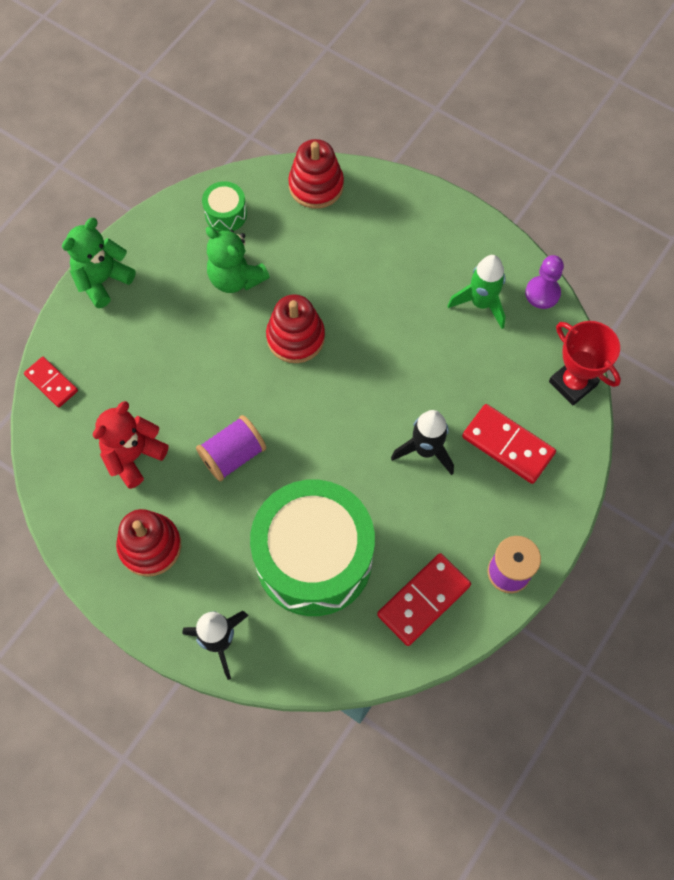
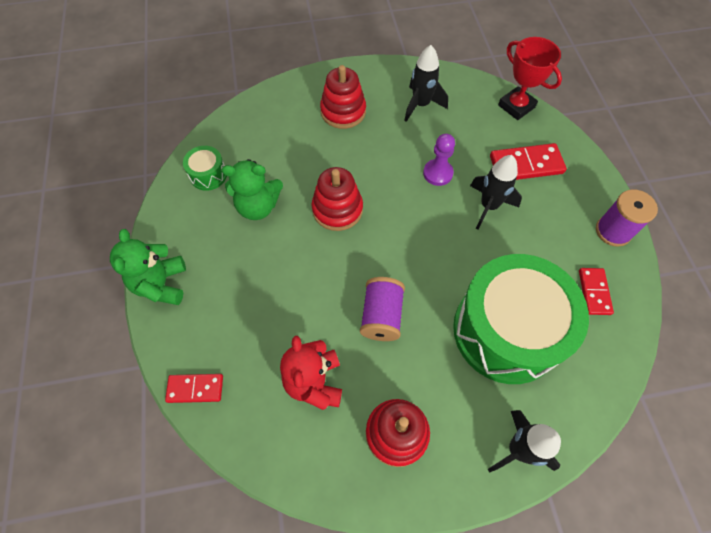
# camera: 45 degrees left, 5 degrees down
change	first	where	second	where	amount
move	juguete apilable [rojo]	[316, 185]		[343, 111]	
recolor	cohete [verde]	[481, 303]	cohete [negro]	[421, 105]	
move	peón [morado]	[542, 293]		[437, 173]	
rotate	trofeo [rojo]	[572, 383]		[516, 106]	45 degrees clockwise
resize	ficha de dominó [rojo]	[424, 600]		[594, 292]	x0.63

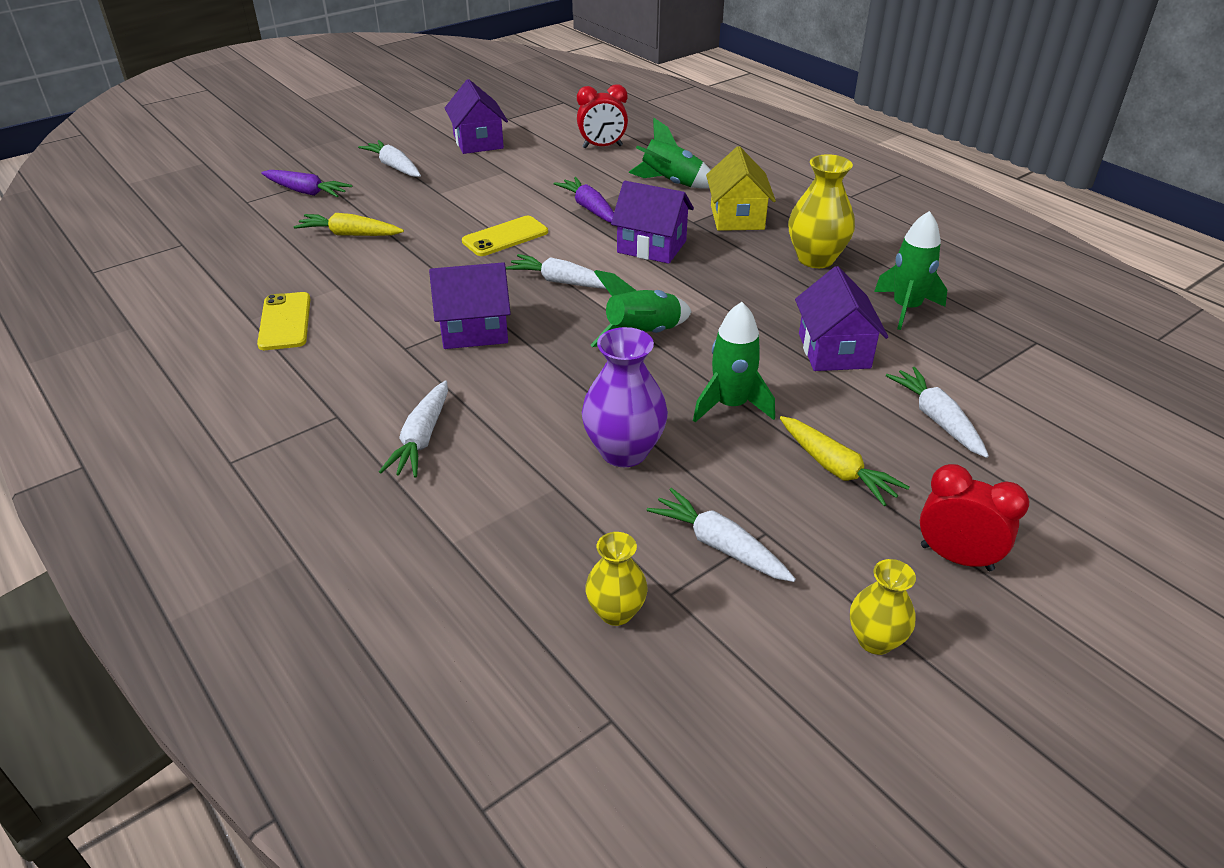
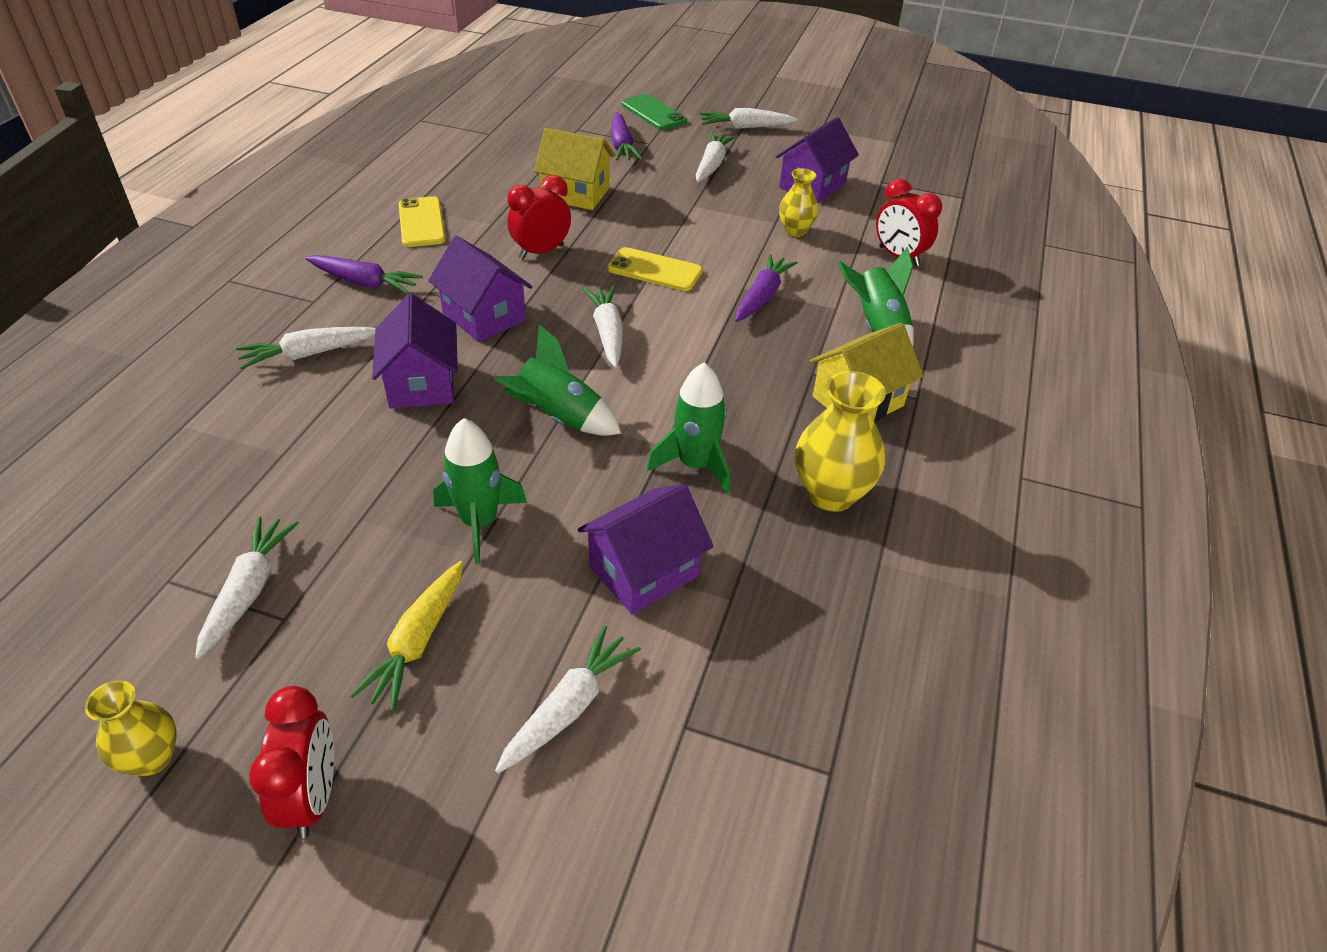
# camera: 55 degrees right, 5 degrees up
change	first	where	second	where	amount
move	casa [morado]	[651, 247]		[421, 383]	
move	cohete [verde]	[906, 308]		[695, 465]	
replace	zanahoria [amarillo]	[349, 234]	casa [amarillo]	[576, 194]	
rotate	móvil [amarillo]	[285, 322]		[421, 222]	60 degrees counterclockwise
delete	florero [morado]	[624, 451]			
move	florero [amarillo]	[616, 612]		[795, 231]	
insert			móvil [verde]	[653, 113]	
insert			zanahoria [blanco]	[745, 127]	
insert			despertador [rojo]	[541, 252]	
insert			zanahoria [morado]	[365, 283]	

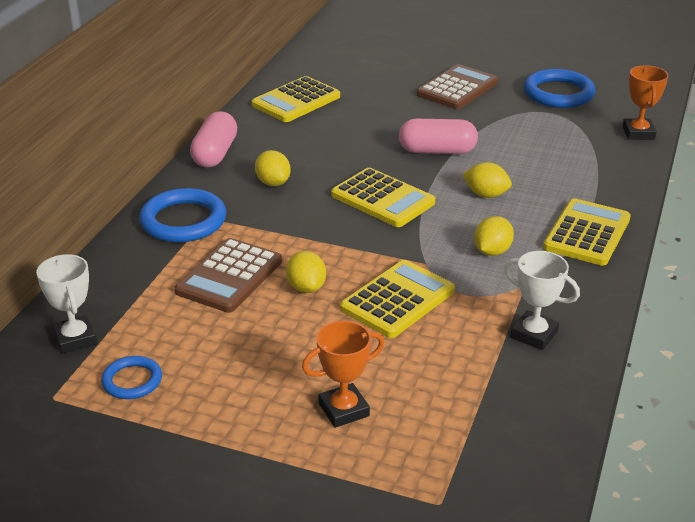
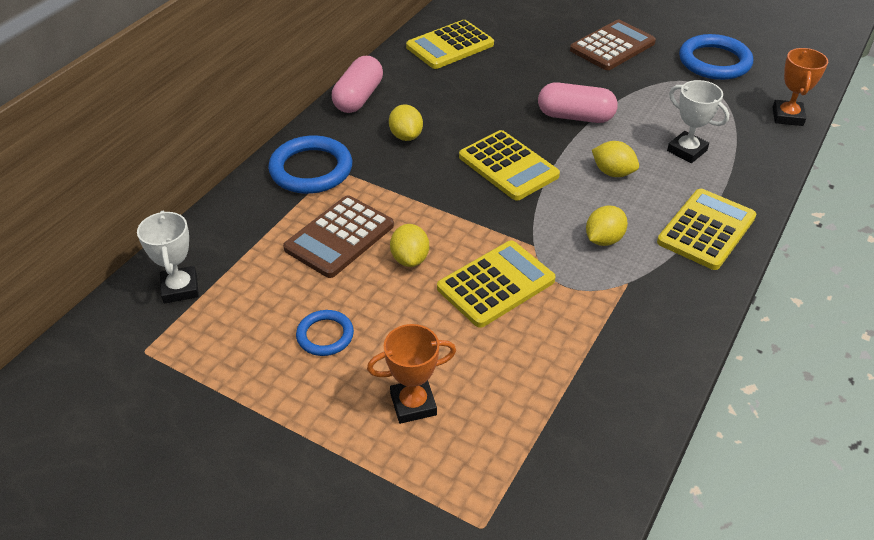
# camera: 10 degrees right, 10 degrees up
change	first	where	second	where	amount
move	trofeo [blanco]	[534, 334]		[687, 151]	
move	anillo [azul]	[132, 381]		[325, 335]	

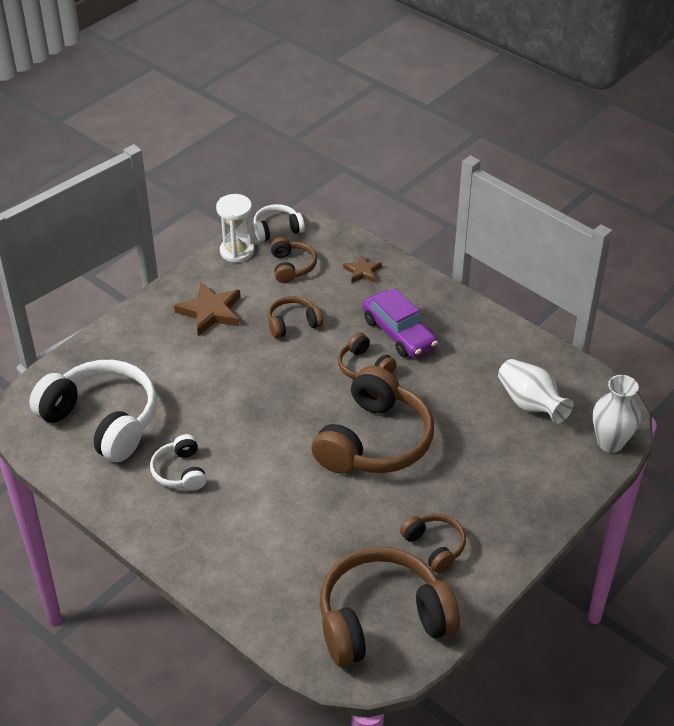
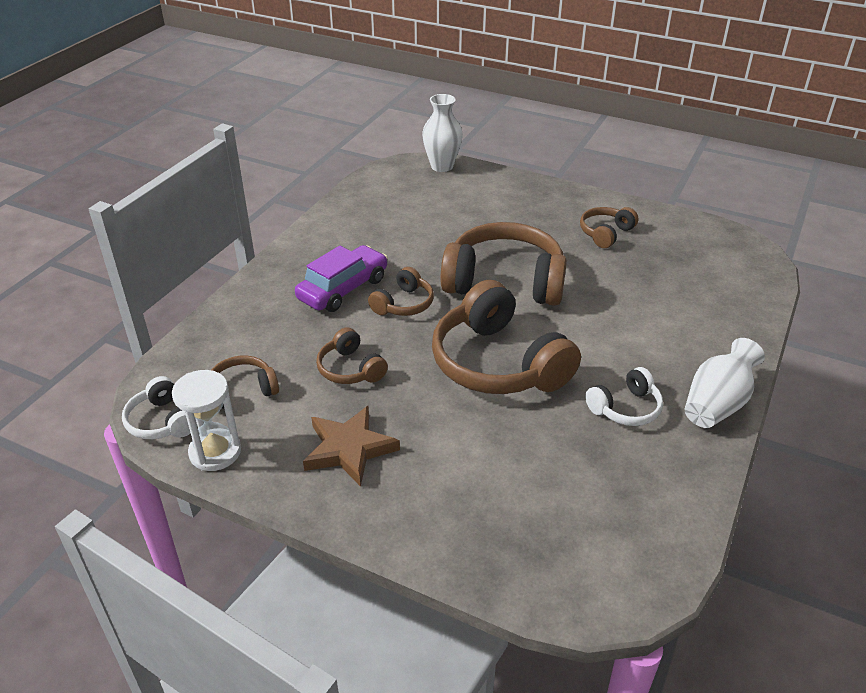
# camera: 105 degrees left, 5 degrees down
change	first	where	second	where	amount
delete	estrella [marrón]	[362, 271]			
move	florero [blanco]	[530, 404]		[717, 404]	
delete	auriculares [blanco]	[102, 420]			
move	auriculares [marrón]	[382, 619]		[498, 363]	

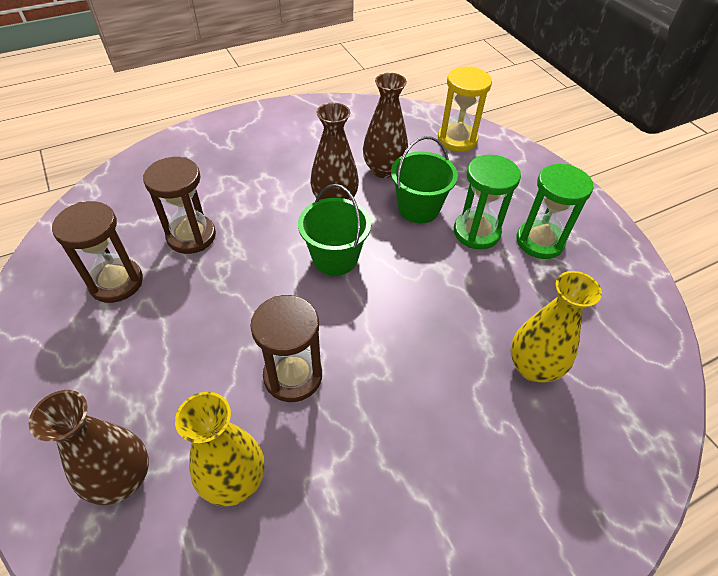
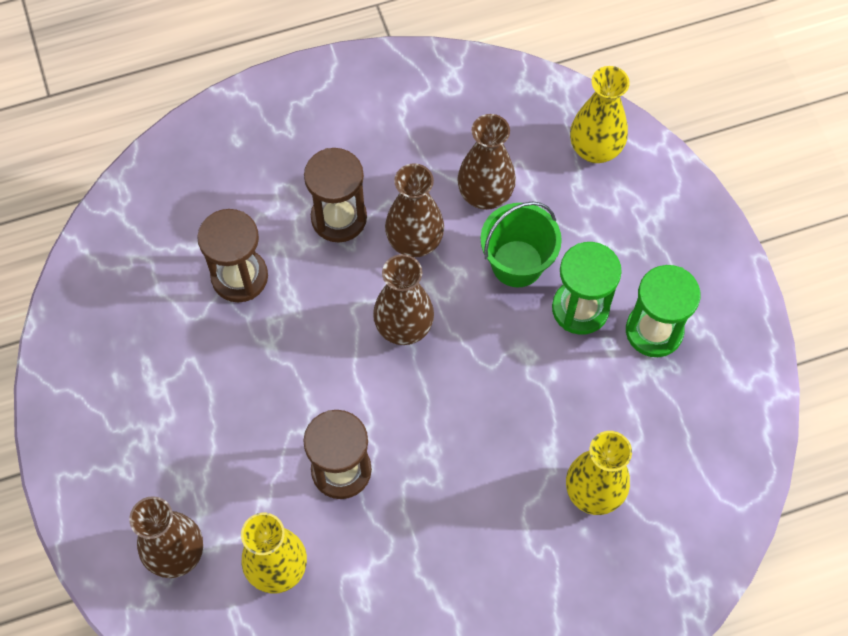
# camera: 10 degrees right, 15 degrees up
change	first	where	second	where	amount
replace	reloj de arena [amarillo]	[457, 139]	florero [amarillo]	[595, 149]	
replace	balde [verde]	[335, 258]	florero [marrón]	[404, 327]	
move	reloj de arena [marrón]	[116, 282]		[339, 218]	

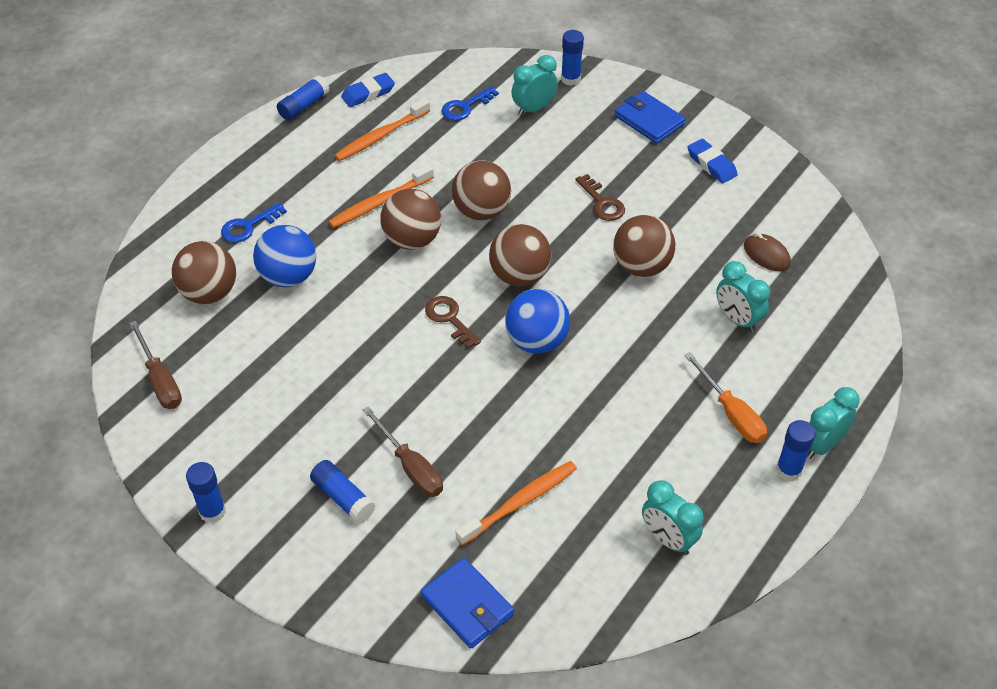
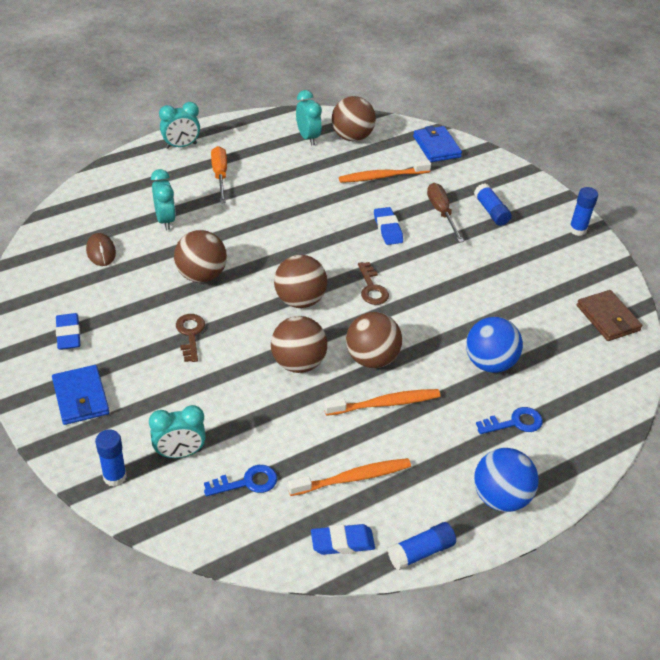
# camera: 160 degrees left, 5 degrees down
change	first	where	second	where	amount
move	pelota [marrón]	[209, 293]		[352, 137]	
move	pelota [azul]	[536, 341]		[500, 497]	
replace	destornillador [marrón]	[160, 380]	cartera [marrón]	[608, 318]	
delete	barra de pegamento [azul]	[788, 470]			
insert			goma de borrar [azul]	[387, 229]	

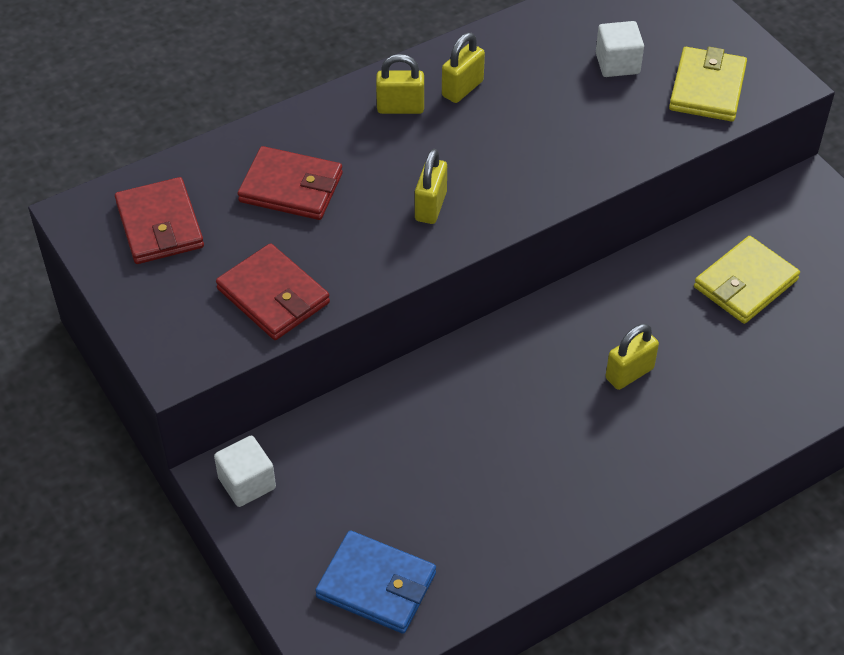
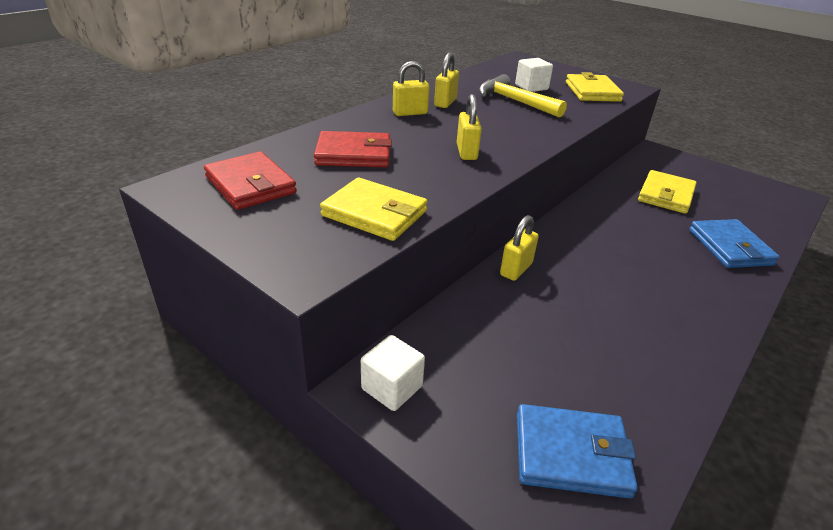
# camera: 20 degrees left, 15 degrees down
change	first	where	second	where	amount
recolor	cartera [rojo]	[273, 296]	cartera [amarillo]	[374, 213]	
move	candado [amarillo]	[629, 373]		[516, 269]	
insert			martillo [amarillo]	[514, 101]	
insert			cartera [azul]	[730, 247]	

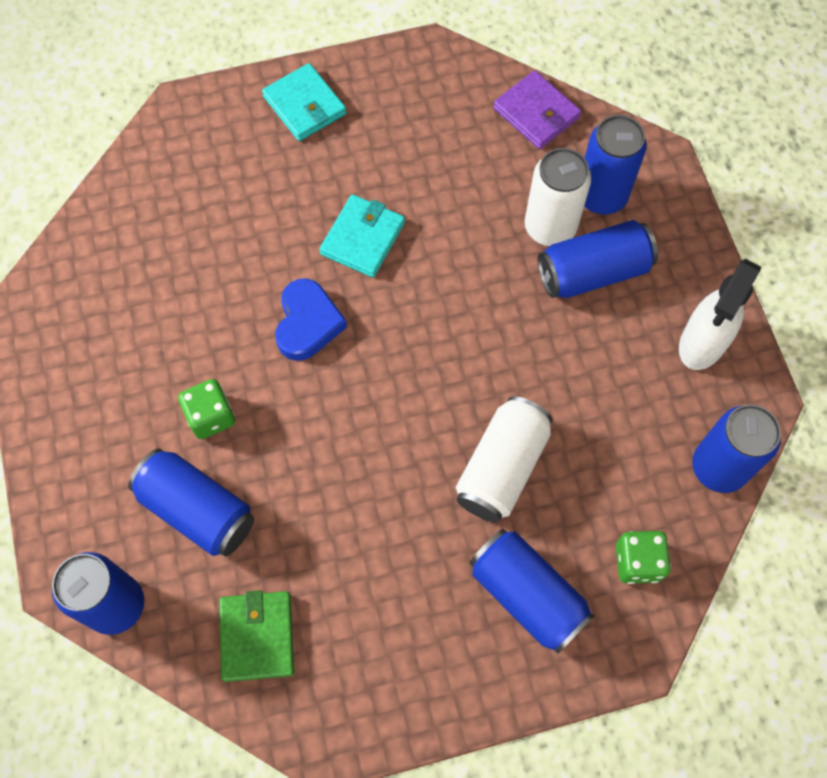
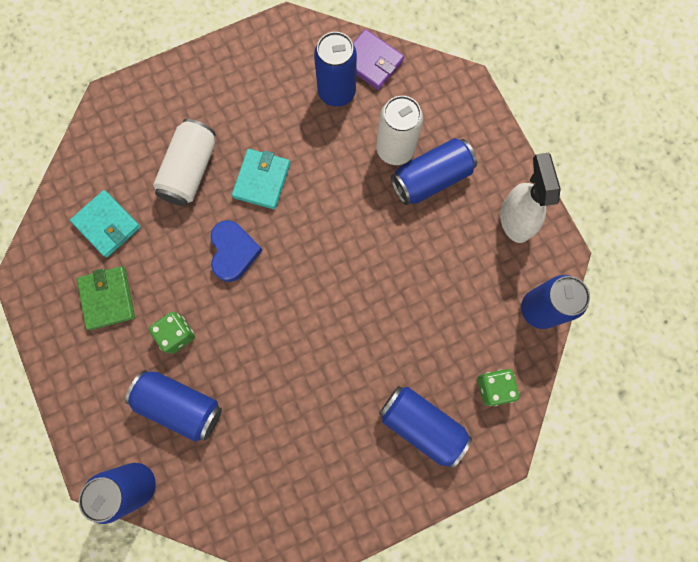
# camera: 10 degrees left, 10 degrees up
change	first	where	second	where	amount
move	cartera [turquesa]	[304, 105]		[107, 225]	
move	lata [azul]	[601, 196]		[336, 92]	
rotate	pulverizador [blanco]	[702, 343]		[515, 219]	150 degrees clockwise
move	lata [blanco]	[501, 468]		[190, 170]	
move	cartera [verde]	[257, 636]		[108, 298]	

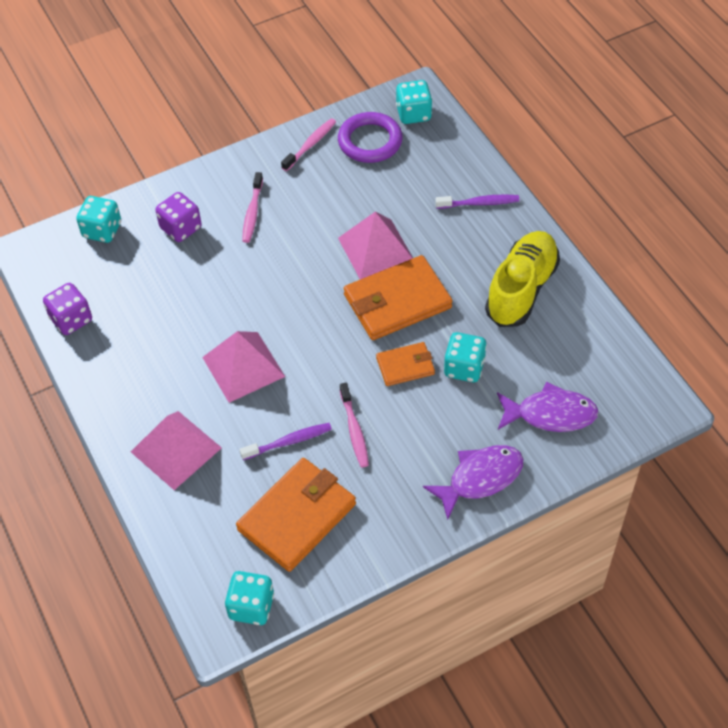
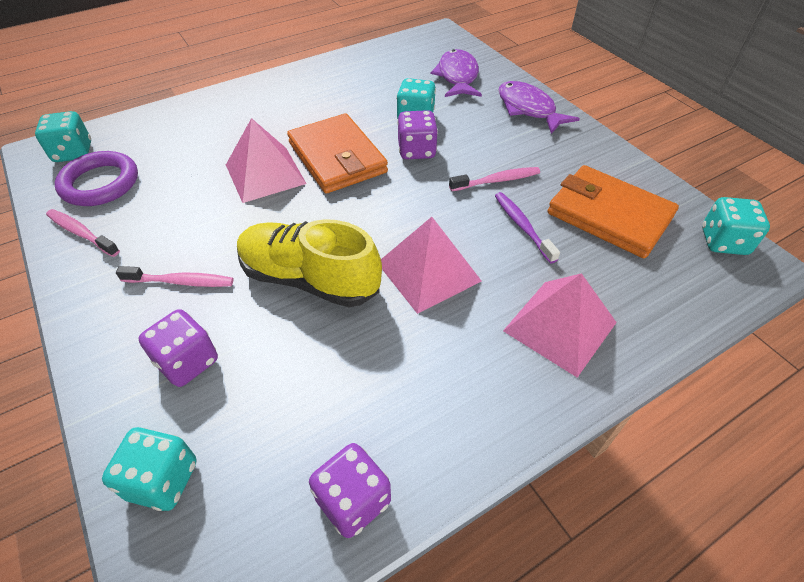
# camera: 95 degrees left, 5 degrees down
change	first	where	second	where	amount
delete	cepillo de dientes [morado]	[479, 203]			
move	zapato [amarillo]	[521, 289]		[309, 279]	
replace	cartera [naranja]	[405, 366]	dado [morado]	[416, 151]	

